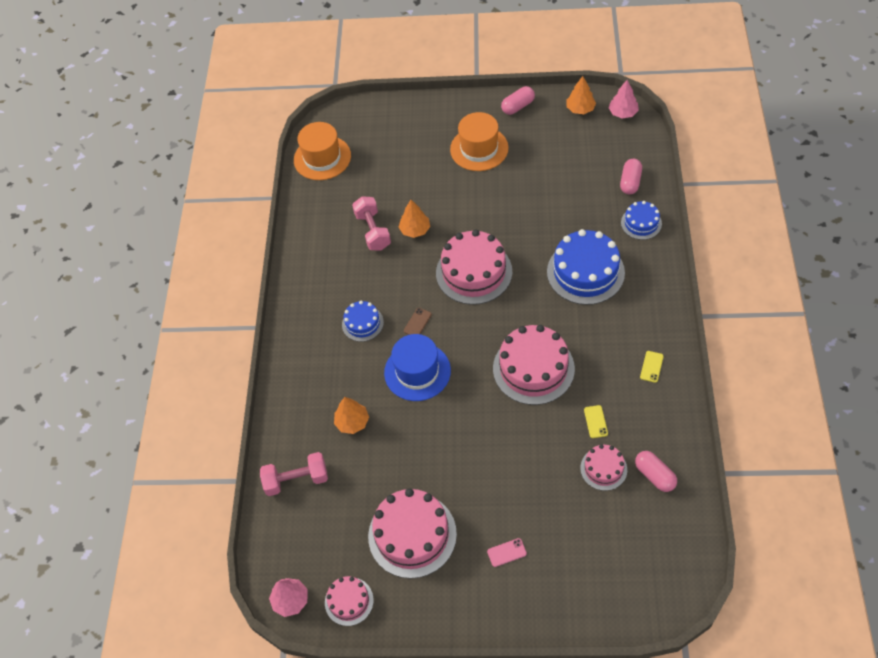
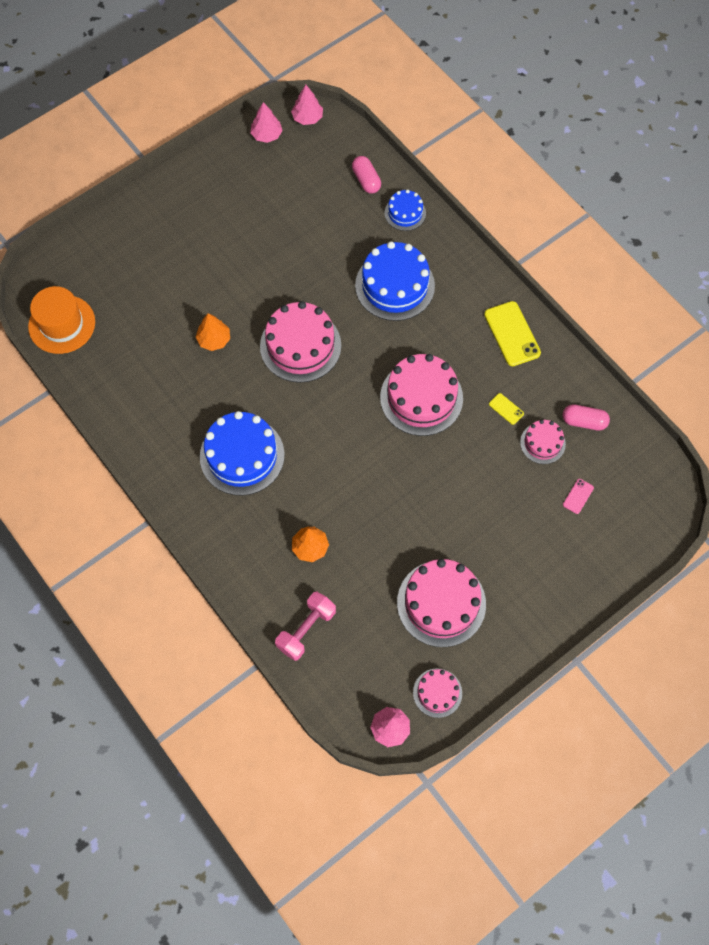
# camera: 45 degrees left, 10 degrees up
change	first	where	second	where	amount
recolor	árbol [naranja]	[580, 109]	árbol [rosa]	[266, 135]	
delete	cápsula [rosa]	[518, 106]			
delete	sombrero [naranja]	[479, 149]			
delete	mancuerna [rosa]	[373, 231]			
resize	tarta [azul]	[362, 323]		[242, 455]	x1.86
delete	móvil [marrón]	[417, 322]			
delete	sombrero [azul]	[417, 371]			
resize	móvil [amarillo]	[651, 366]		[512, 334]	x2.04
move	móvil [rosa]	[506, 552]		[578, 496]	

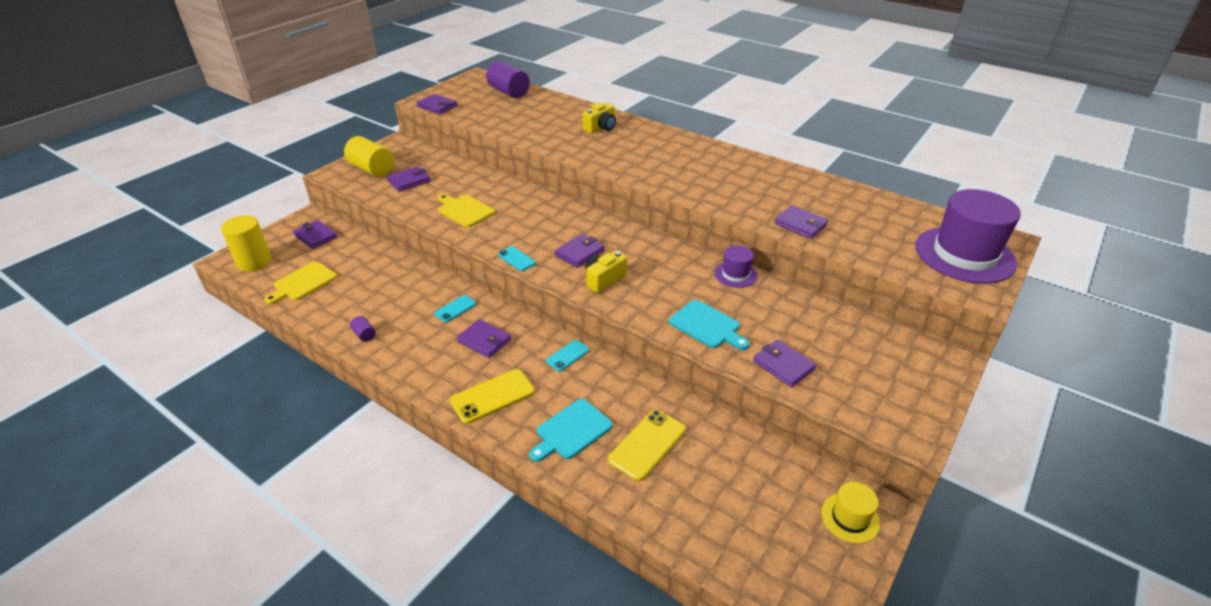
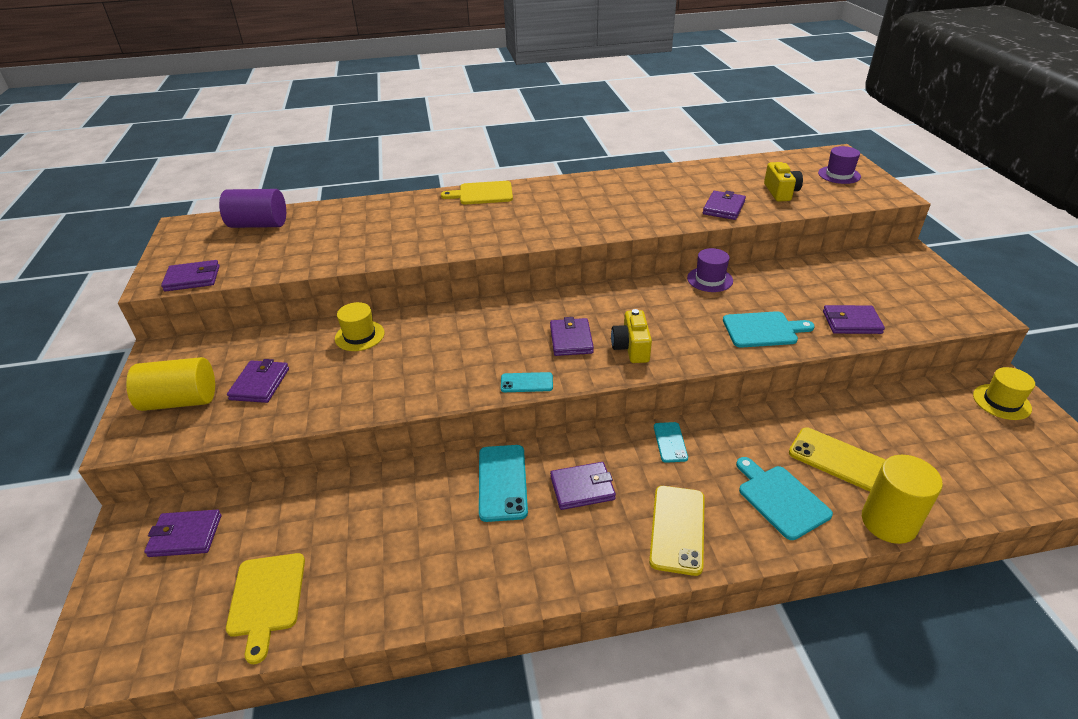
# camera: 45 degrees left, 0 degrees up
change	first	where	second	where	amount
move	cámara [amarillo]	[601, 128]		[780, 192]	
resize	sombrero [morado]	[964, 255]		[839, 175]	x0.48
move	tabla de cortar [amarillo]	[464, 210]		[482, 194]	
rotate	cartera [morado]	[800, 224]		[723, 208]	60 degrees counterclockwise
move	cilindro [amarillo]	[254, 262]		[888, 522]	
resize	móvil [turquesa]	[455, 309]		[502, 482]	x1.70
delete	cilindro [morado]	[364, 334]			
rotate	tabla de cortar [turquesa]	[571, 431]		[780, 499]	150 degrees clockwise
rotate	móvil [amarillo]	[647, 445]		[839, 460]	45 degrees counterclockwise
insert			sombrero [amarillo]	[359, 336]	

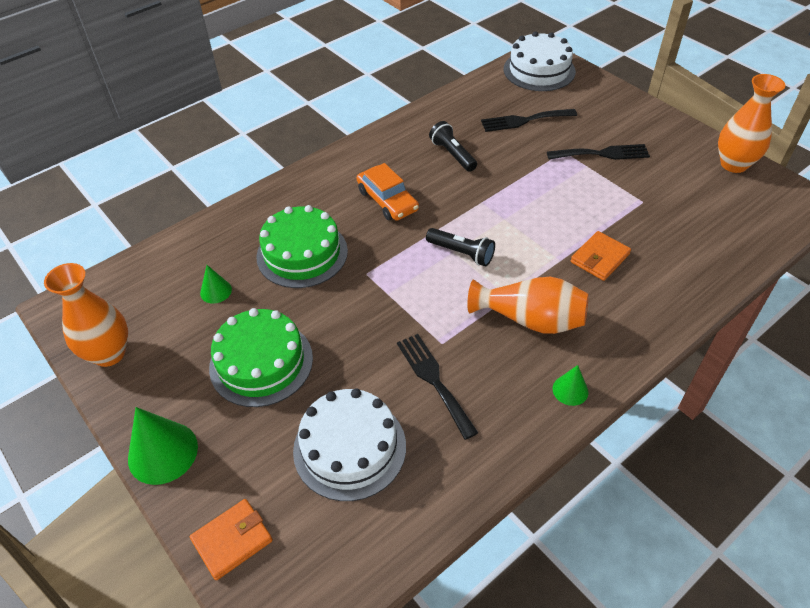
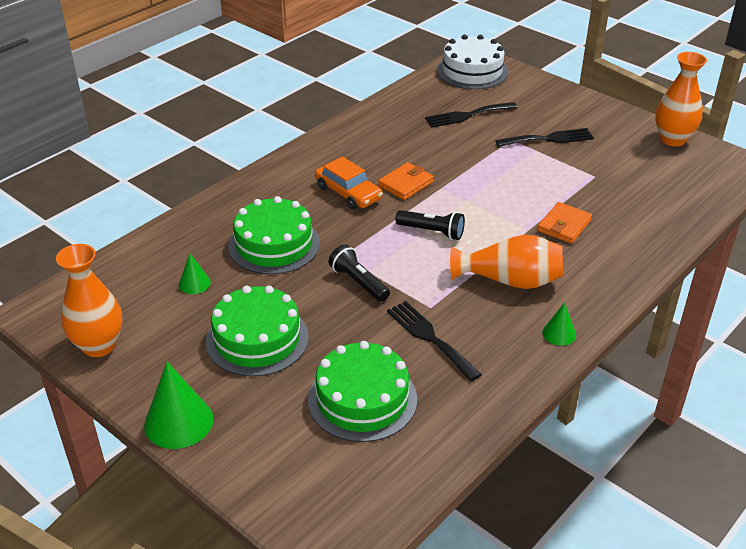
# camera: 10 degrees left, 10 degrees down
change	first	where	second	where	amount
move	lámpara de mano [negro]	[452, 154]		[358, 282]	
recolor	tarta [blanco]	[349, 448]	tarta [verde]	[362, 399]	
move	cartera [naranja]	[232, 540]		[406, 184]	

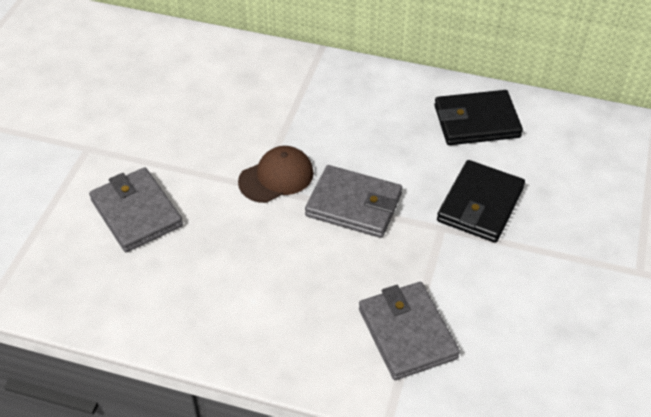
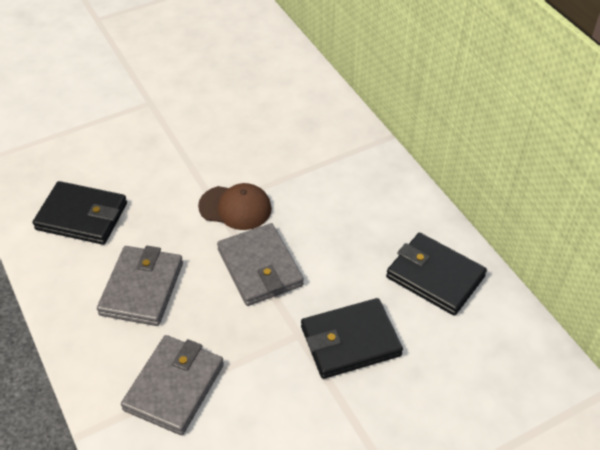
# camera: 45 degrees right, 0 degrees up
change	first	where	second	where	amount
move	cartera [gris]	[136, 213]		[142, 288]	
insert			cartera [negro]	[82, 216]	

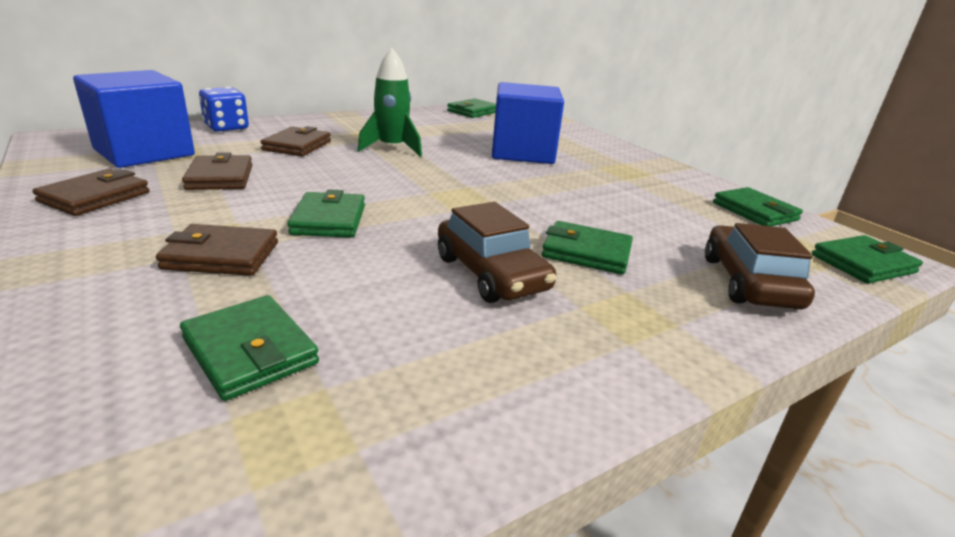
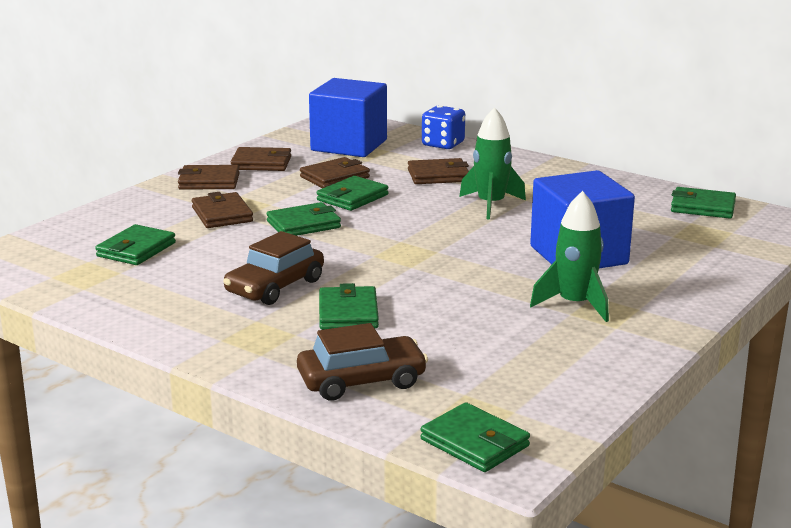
# camera: 70 degrees right, 5 degrees down
change	first	where	second	where	amount
move	cartera [verde]	[754, 211]		[352, 197]	
insert			cartera [marrón]	[209, 181]	
insert			cohete [verde]	[574, 304]	

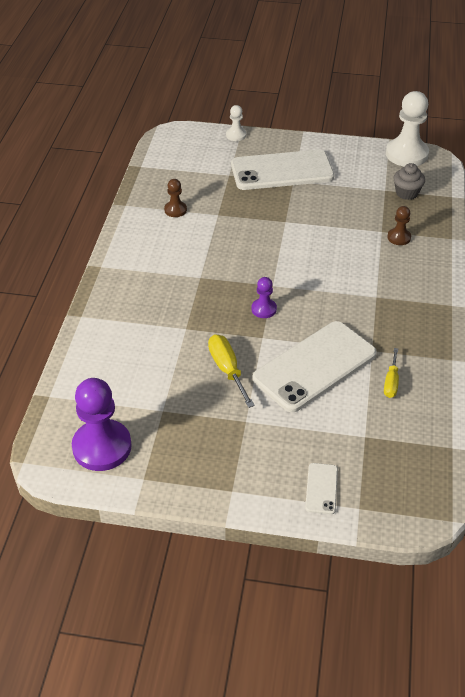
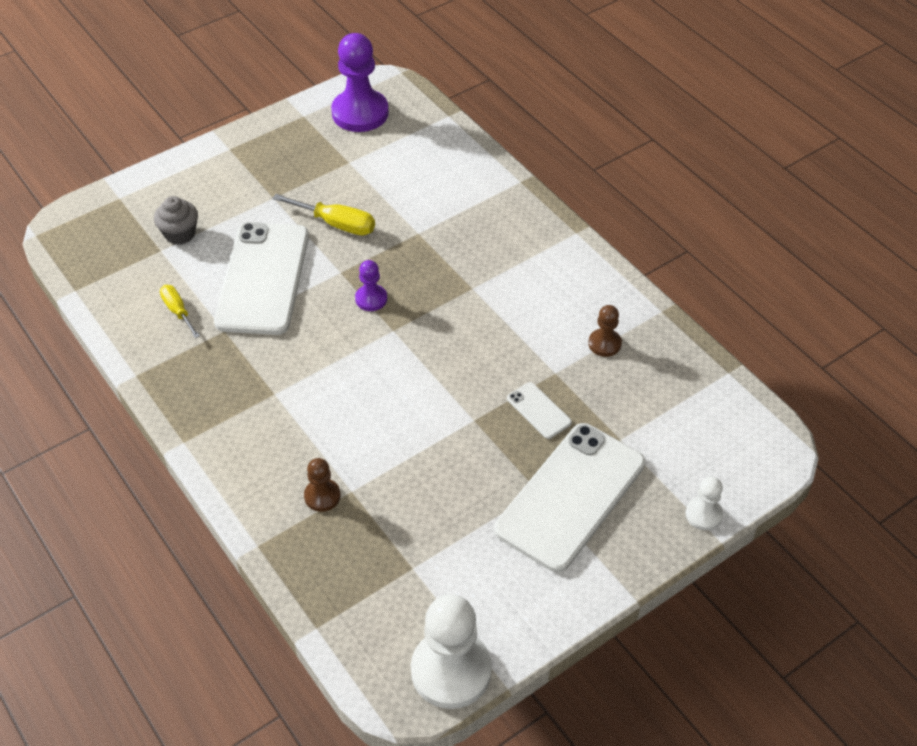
# camera: 135 degrees right, 5 degrees up
change	first	where	second	where	amount
move	magdalena [gris]	[406, 193]		[180, 234]	
move	móvil [blanco]	[321, 488]		[539, 410]	

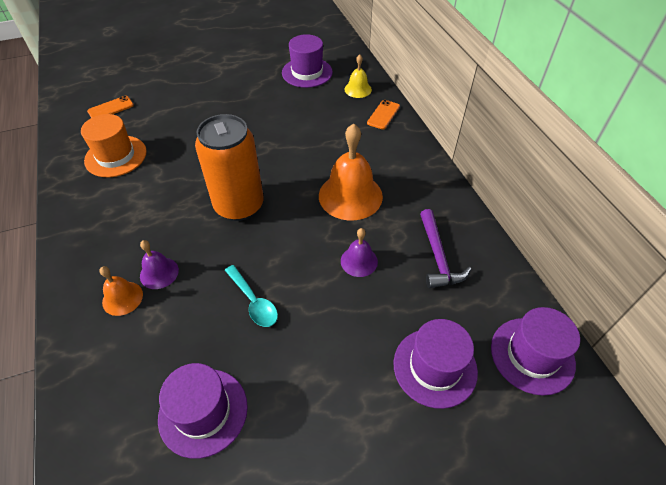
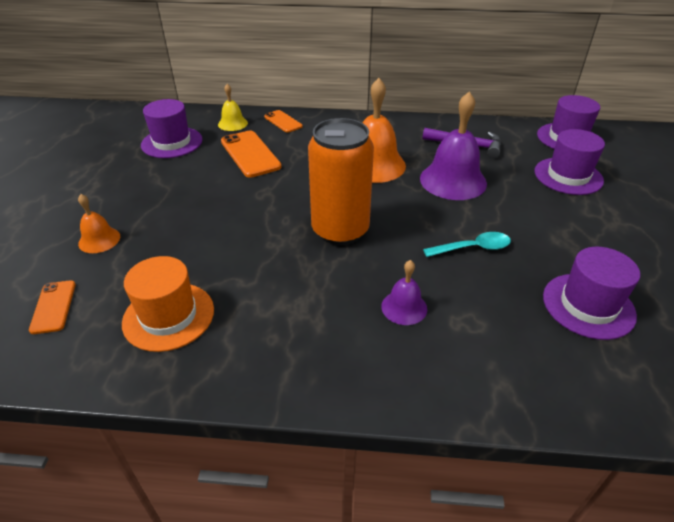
# camera: 65 degrees left, 10 degrees down
change	first	where	second	where	amount
resize	campana [morado]	[359, 261]		[453, 180]	x1.91
move	campana [naranja]	[122, 298]		[99, 240]	
insert			móvil [naranja]	[250, 154]	

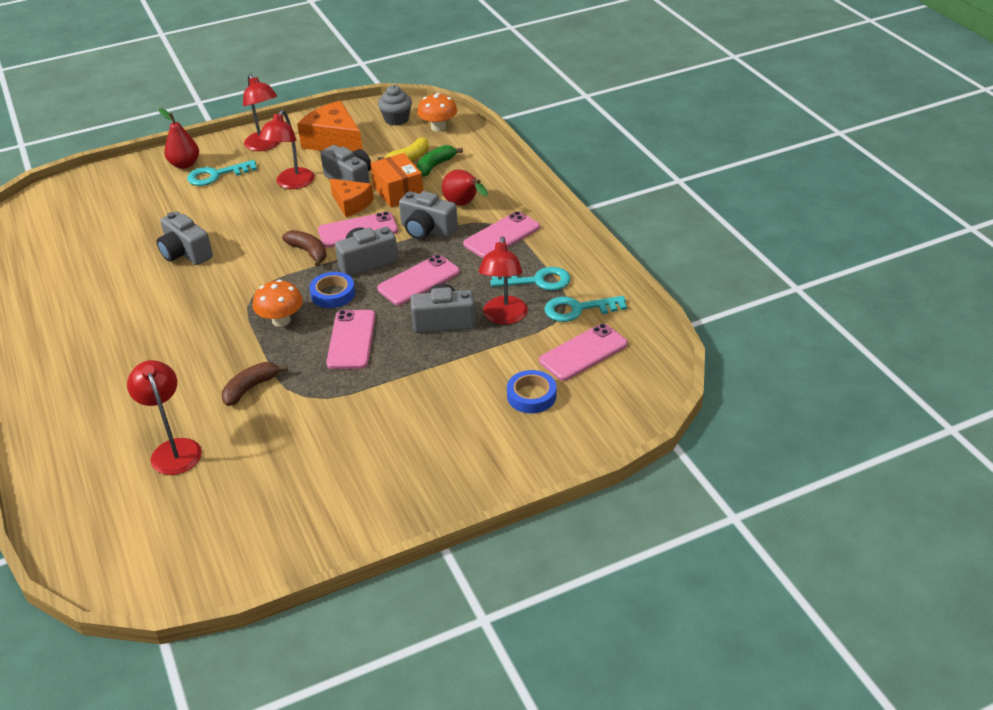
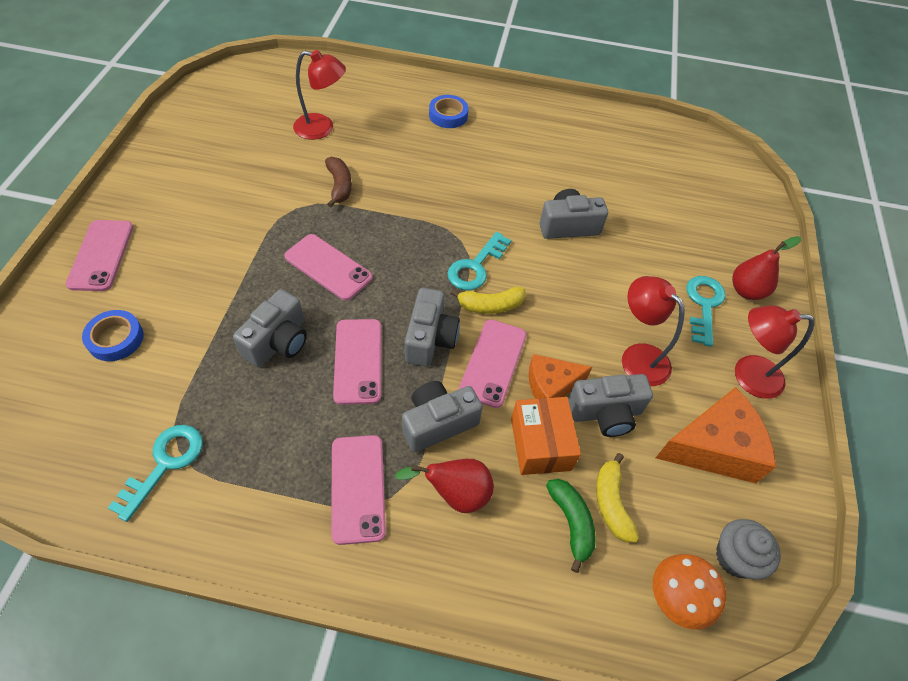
# camera: 120 degrees right, 15 degrees up
change	first	where	second	where	amount
rotate	caja [naranja]	[398, 192]		[540, 444]	75 degrees clockwise
recolor	plátano [marrón]	[308, 252]	plátano [amarillo]	[490, 305]	
delete	lámpara [rojo]	[504, 317]			
move	llave [turquesa]	[537, 281]		[476, 266]	
move	cinta adhesiva [azul]	[333, 294]		[448, 115]	
delete	seta [naranja]	[281, 320]			
move	móvil [rosa]	[583, 352]		[101, 255]	

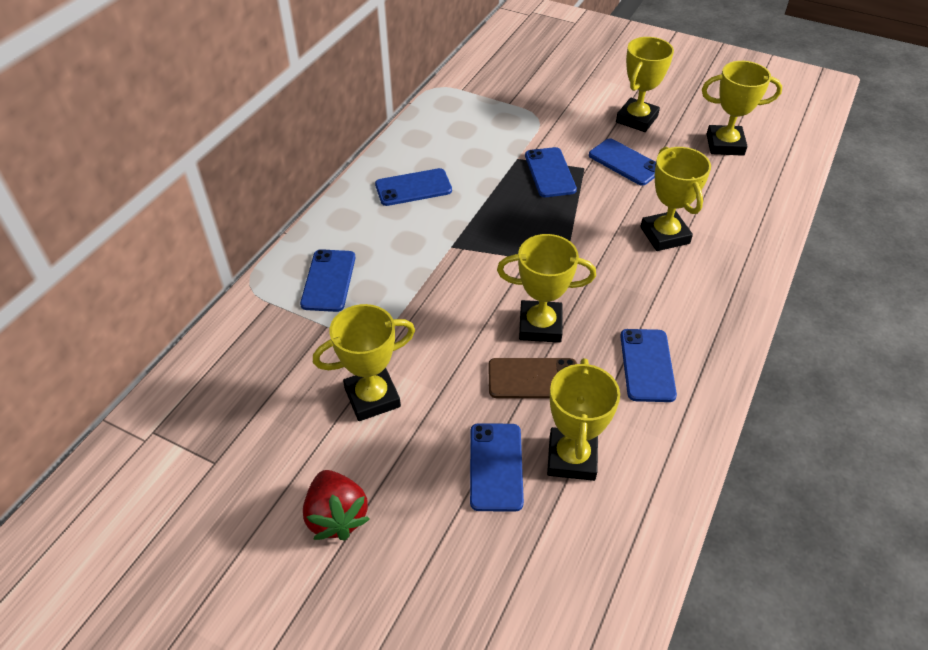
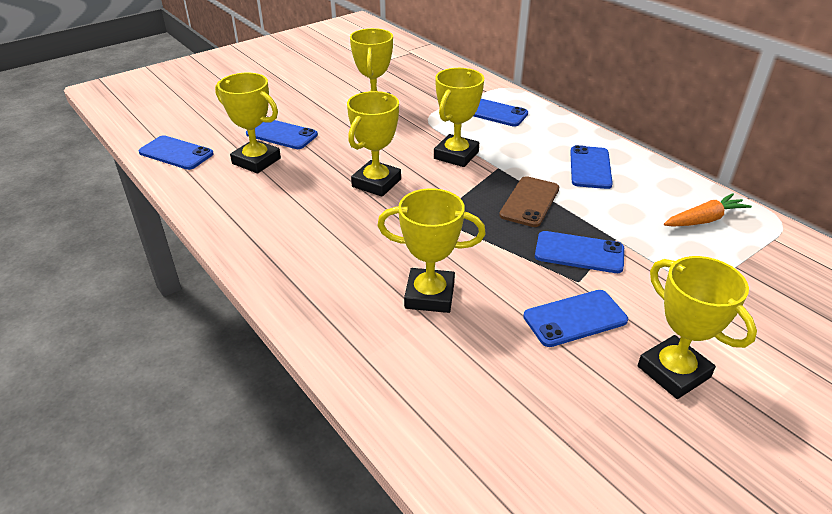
# camera: 115 degrees right, 10 degrees down
change	first	where	second	where	amount
move	trofeo [amarillo]	[725, 145]		[456, 155]	
move	móvil [azul]	[647, 365]		[176, 153]	
move	móvil [marrón]	[533, 378]		[530, 202]	
delete	fresa [rojo]	[337, 516]			
insert			zanahoria [naranja]	[704, 220]	

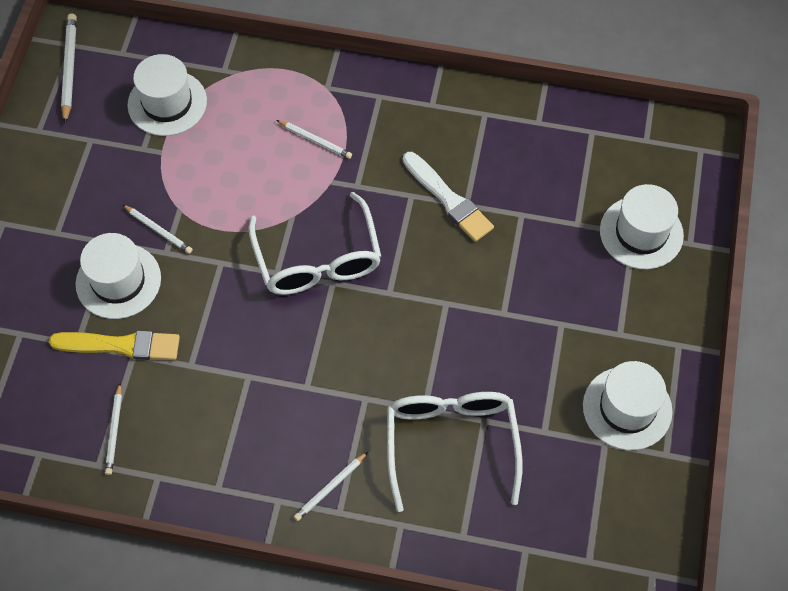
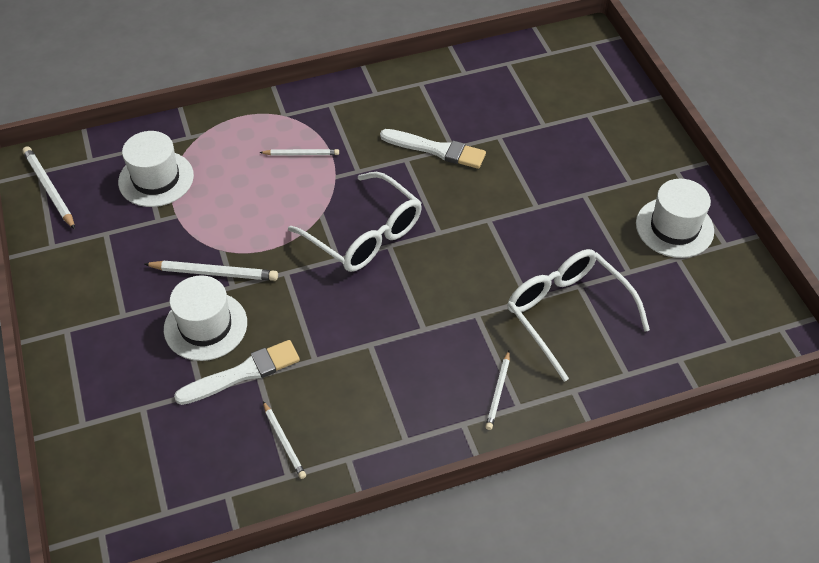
# camera: 30 degrees left, 10 degrees down
change	first	where	second	where	amount
delete	sombrero [blanco]	[641, 233]			
resize	lápiz [blanco]	[158, 230]		[214, 273]	x1.56
recolor	pincel [amarillo]	[120, 345]	pincel [blanco]	[242, 373]	

